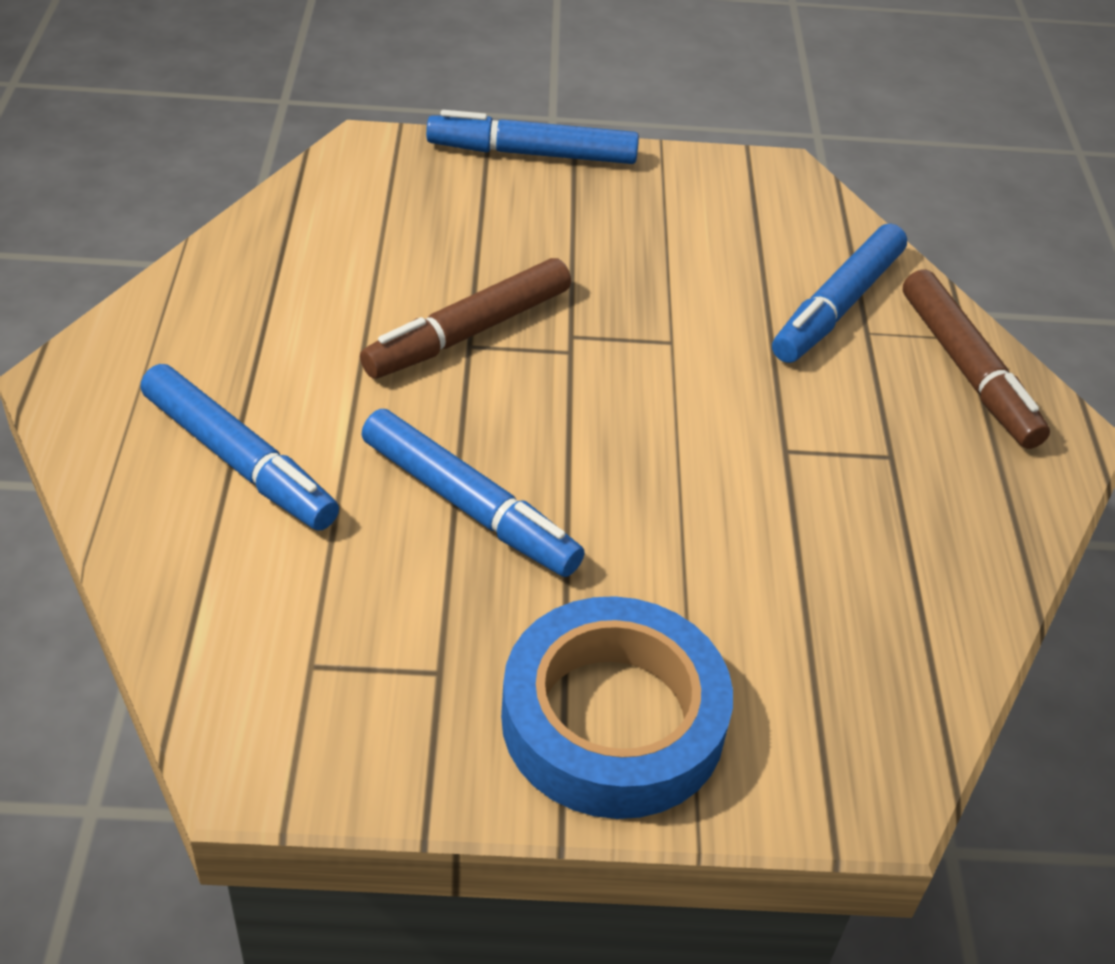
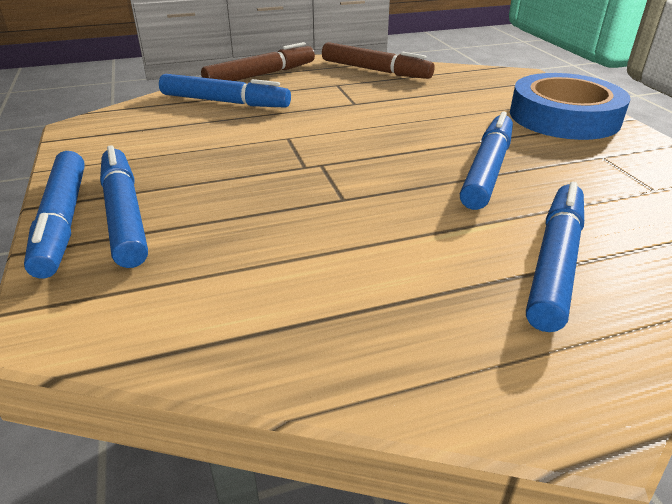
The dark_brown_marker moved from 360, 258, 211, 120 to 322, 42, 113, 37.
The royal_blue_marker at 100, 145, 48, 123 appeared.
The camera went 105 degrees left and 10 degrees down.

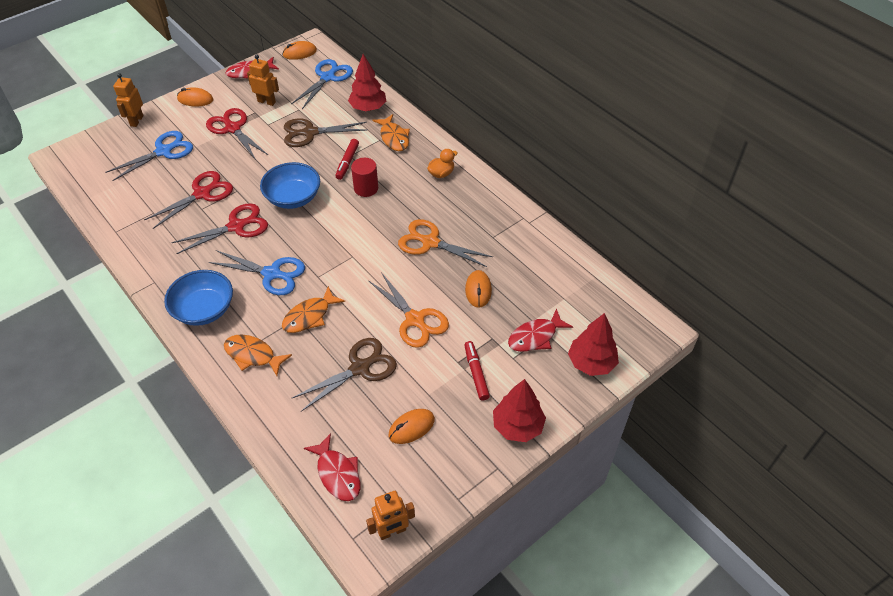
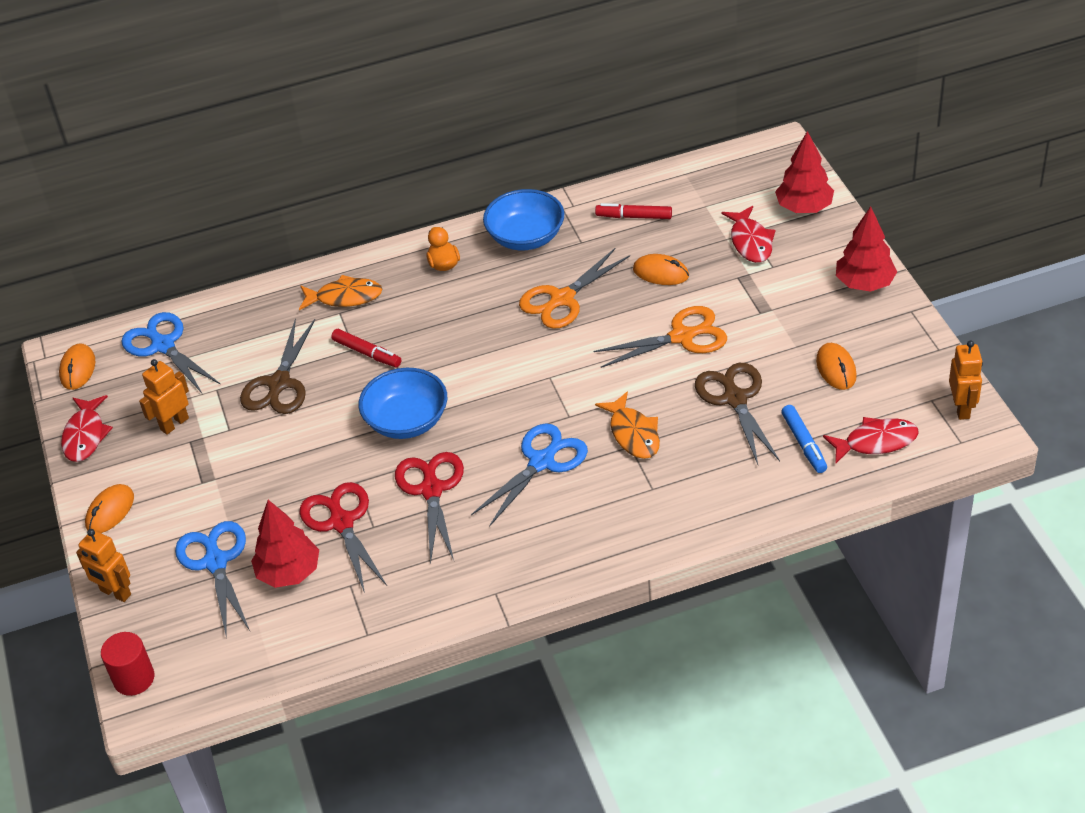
The crimson_tree moved from 348, 54, 38, 57 to 251, 500, 68, 88.
The crimson_pair_of_scissors at 206, 108, 62, 52 disappeared.
The crimson_solid_cylinder moved from 351, 158, 27, 39 to 101, 632, 53, 64.
The royal_blue_bowl moved from 164, 270, 69, 56 to 483, 189, 81, 61.
The orange-coloured_fish at 224, 335, 68, 41 disappeared.
The crimson_marker moved from 465, 341, 25, 60 to 595, 203, 77, 16.
The royal_blue_marker at 781, 405, 46, 68 appeared.
The camera went 65 degrees left and 5 degrees down.

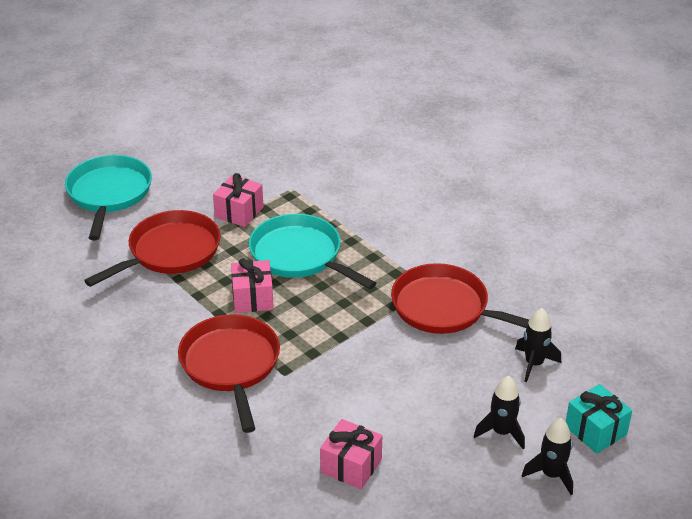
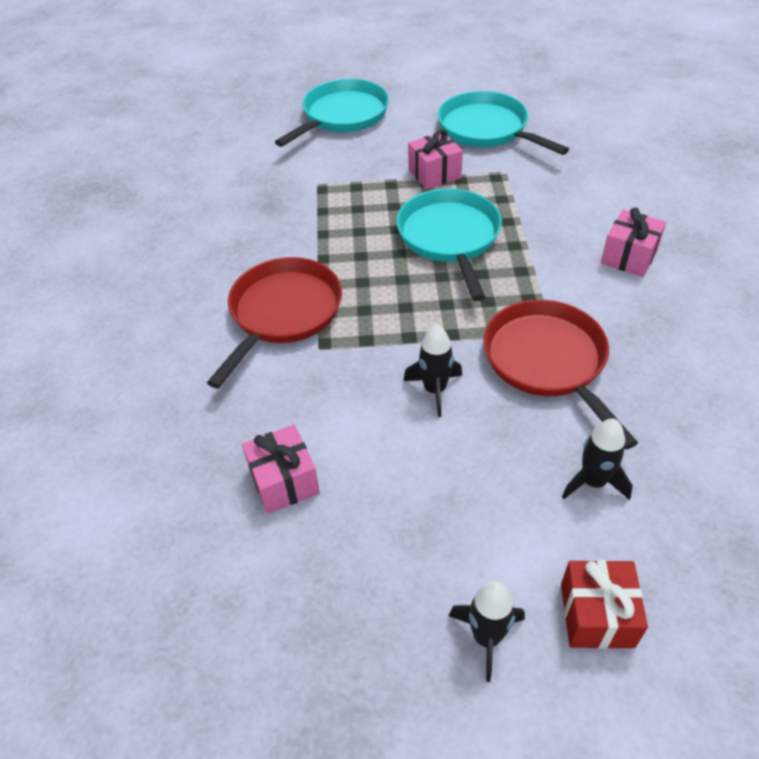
The crimson_skillet at 84, 210, 137, 77 disappeared.
The rosy_wrapped_gift moved from 231, 258, 43, 55 to 601, 207, 65, 70.
The jet-black_toy_rocket moved from 474, 376, 51, 73 to 403, 324, 59, 93.
The aqua_wrapped_gift at 566, 384, 66, 70 became the crimson_wrapped_gift at 561, 560, 87, 89.
The aqua_skillet at 438, 91, 131, 64 appeared.
The camera went 40 degrees right and 10 degrees up.

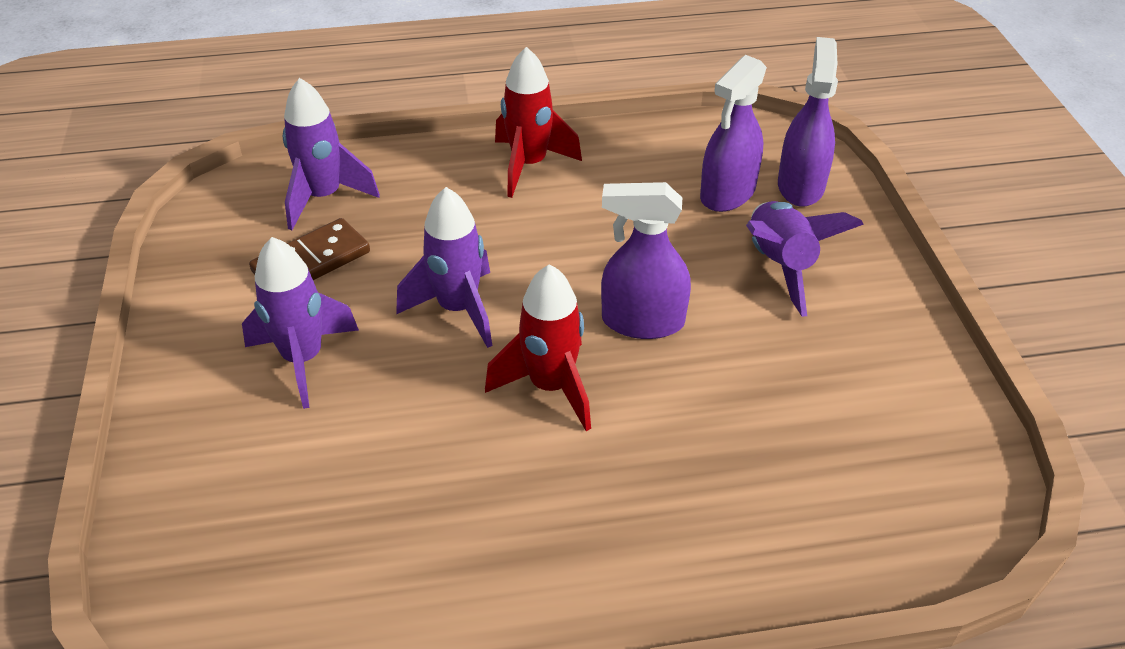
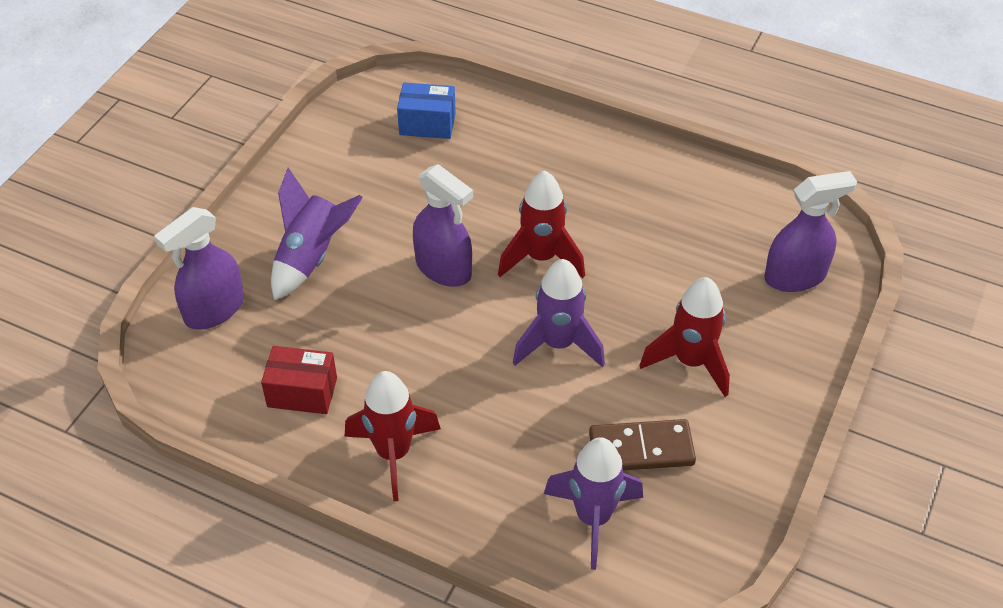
The purple_spray_cleaner moved from 700, 55, 67, 157 to 764, 171, 93, 121.
The purple_toy_rocket at 242, 237, 117, 172 became the crimson_toy_rocket at 639, 277, 91, 120.
The royal_blue_package at 397, 82, 59, 57 appeared.
The crimson_package at 261, 346, 76, 68 appeared.
The camera went 145 degrees left and 5 degrees up.

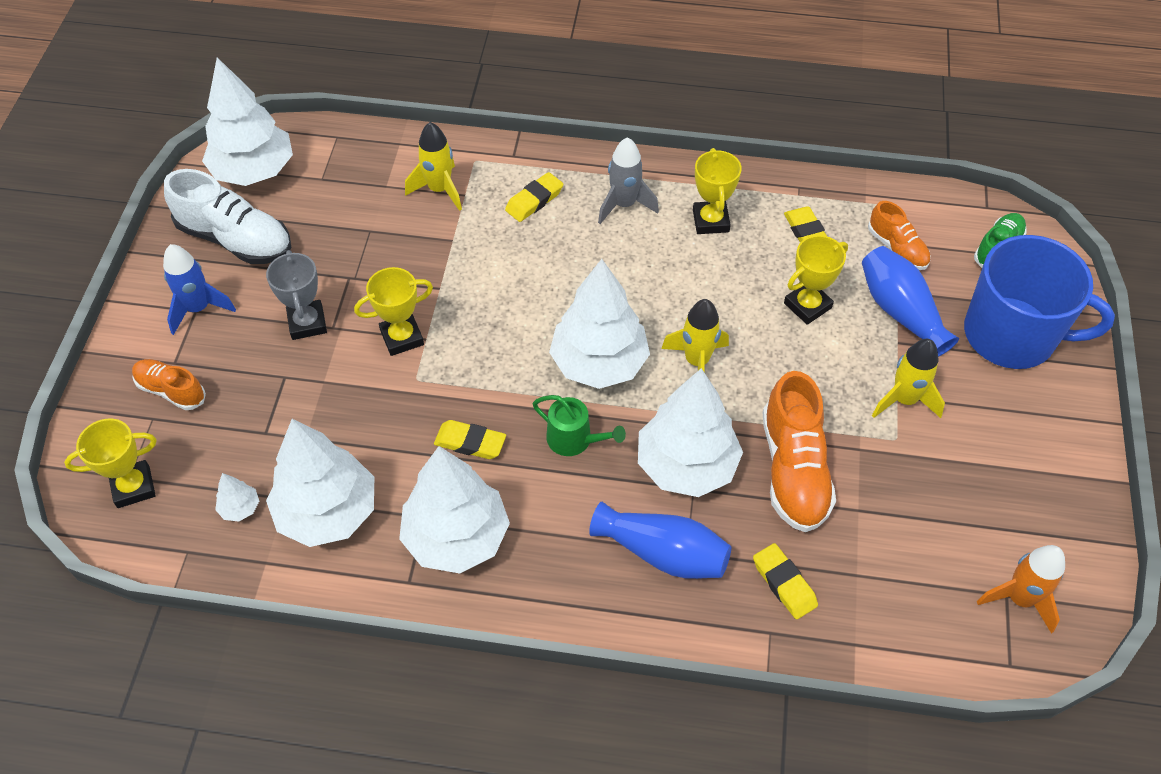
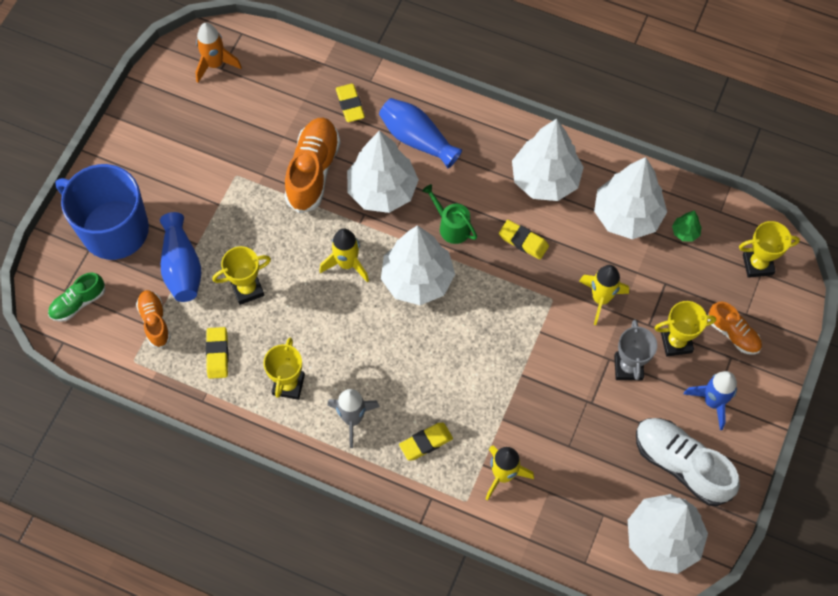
The golden_award_cup moved from 354, 267, 79, 89 to 654, 301, 62, 55.
The golden_toy_rocket moved from 872, 339, 73, 79 to 579, 265, 50, 60.
The snow-white_tree at 215, 473, 44, 48 became the green_tree at 672, 210, 30, 32.
The camera went 165 degrees left and 10 degrees up.

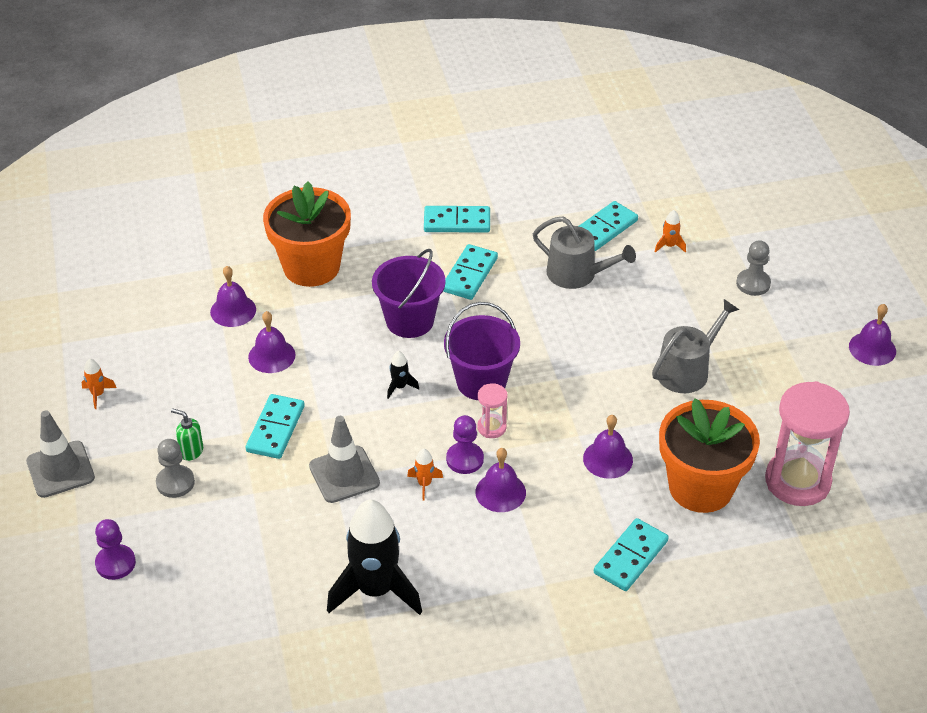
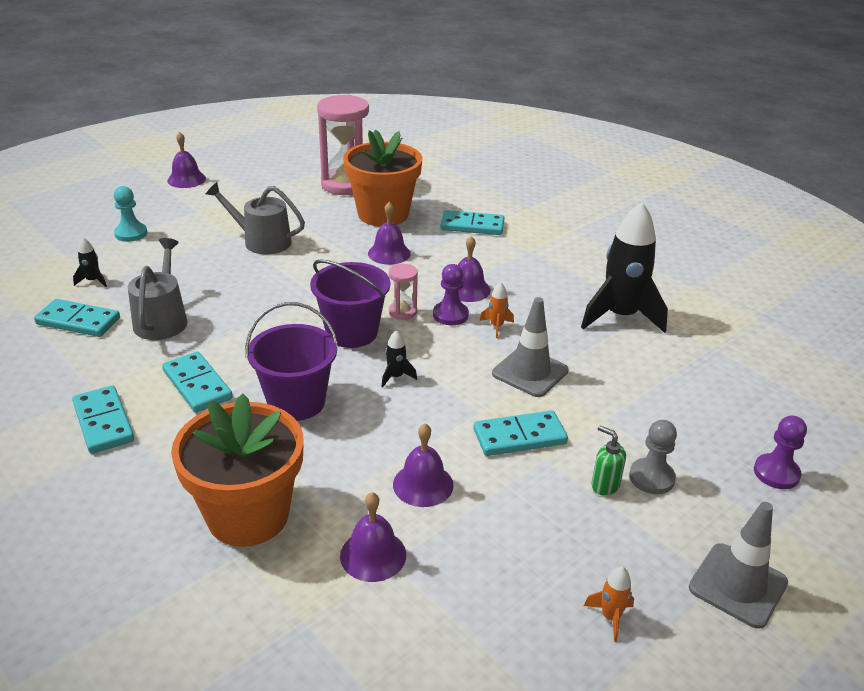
The orange-coloured_toy_rocket at 655, 210, 31, 43 became the jet-black_toy_rocket at 73, 237, 34, 50.
The ash-grey_chess_pawn at 736, 240, 35, 56 became the aqua_chess_pawn at 114, 186, 34, 56.
The aqua_domino_piece at 443, 244, 55, 56 turned 60 degrees clockwise.
The green_pump_bottle at 171, 408, 32, 53 turned 135 degrees clockwise.
The camera went 120 degrees left and 10 degrees down.

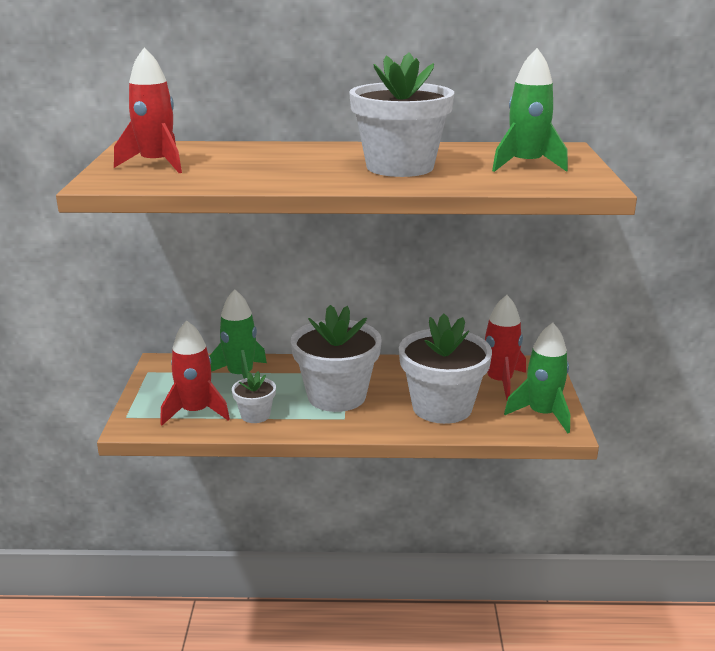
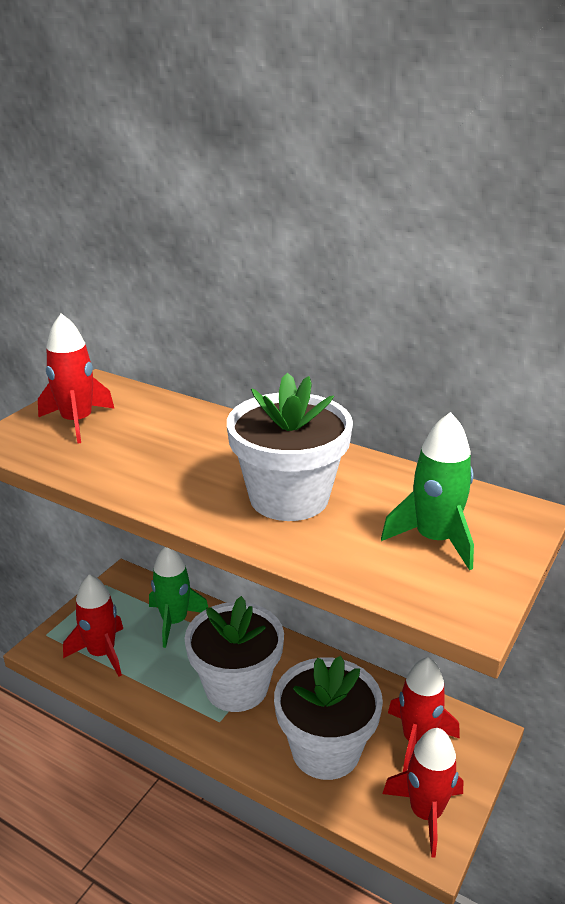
The green_toy_rocket at 504, 323, 66, 110 became the crimson_toy_rocket at 382, 728, 81, 129.
The snow-white_plant_pot at 232, 371, 44, 52 disappeared.
The camera went 30 degrees right and 5 degrees up.

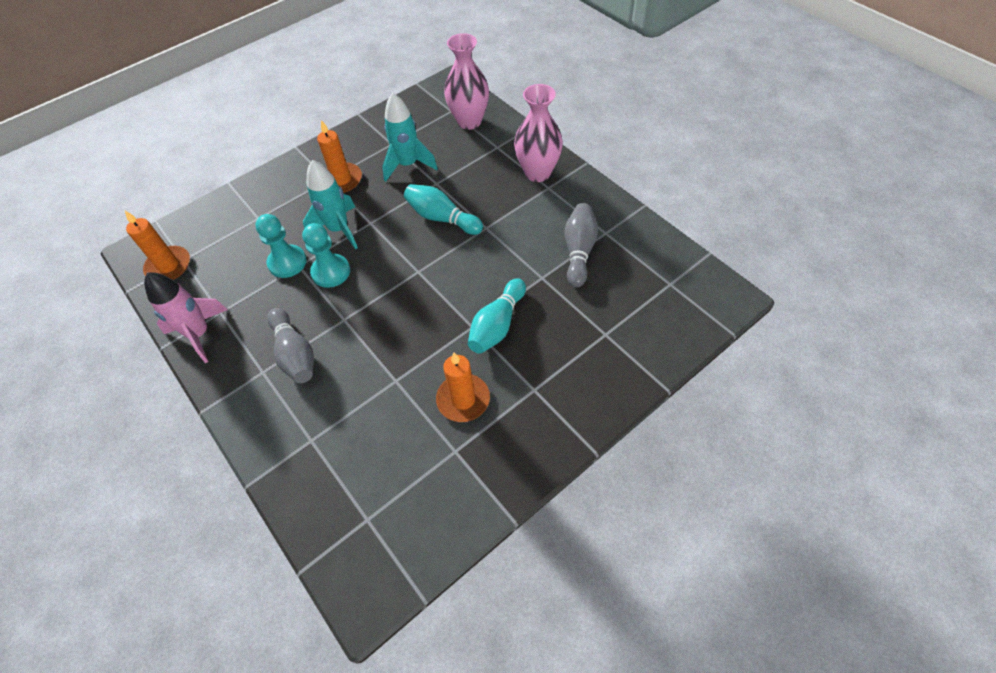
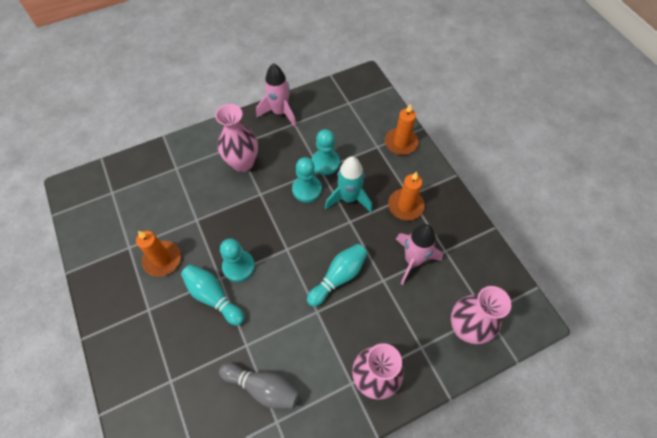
The aqua_toy_rocket at 382, 93, 56, 89 became the rosy_toy_rocket at 396, 224, 47, 61.
The orange-coloured_wax_candle moved from 125, 211, 65, 69 to 385, 103, 34, 52.
The ash-grey_skittle at 267, 308, 47, 75 was replaced by the rosy_flower_vase at 215, 104, 43, 68.
The aqua_chess_pawn at 220, 238, 35, 44 appeared.
The camera went 100 degrees right and 5 degrees up.

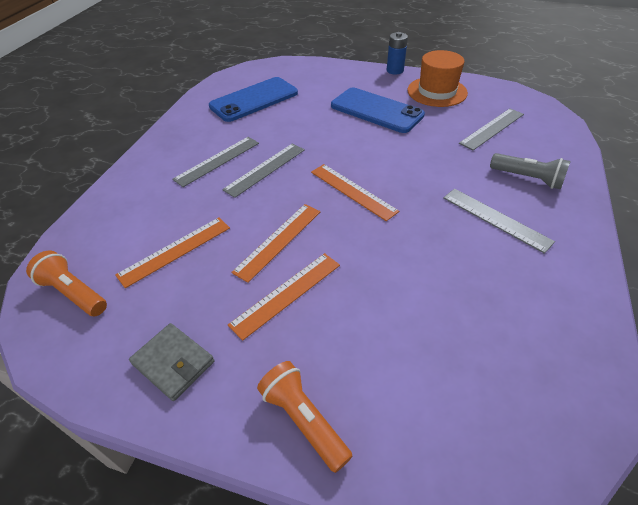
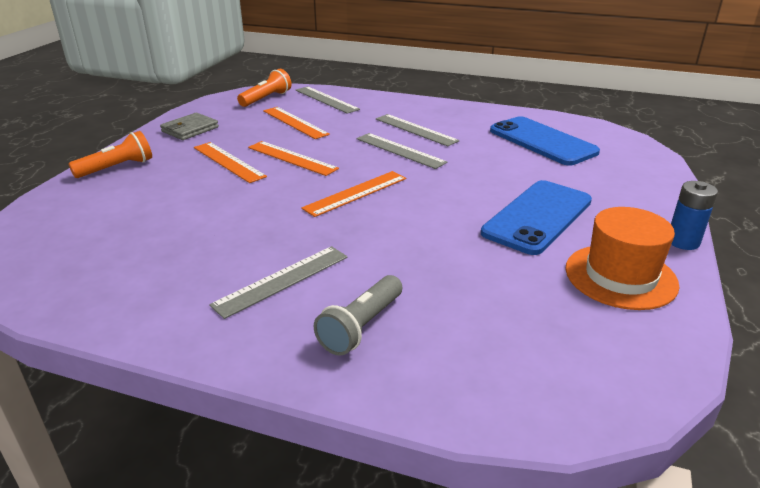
The ash-grey_ruler moved from 459, 108, 65, 42 to 295, 86, 65, 28.
The camera went 90 degrees right and 15 degrees down.

